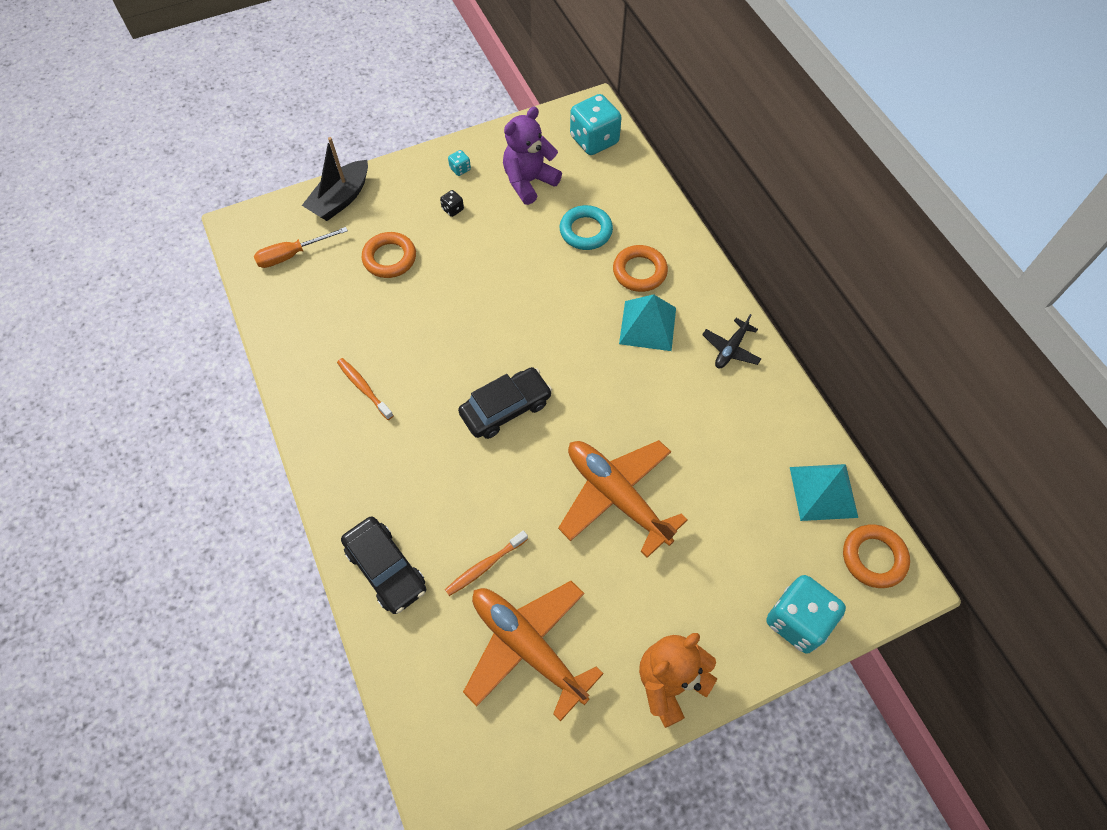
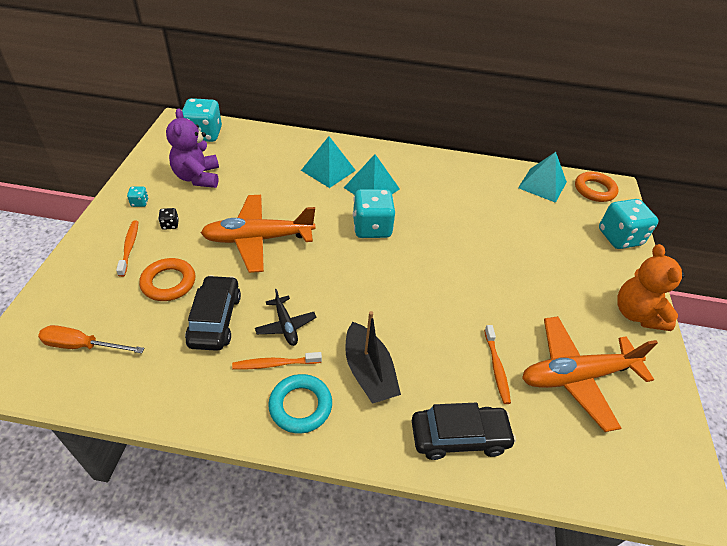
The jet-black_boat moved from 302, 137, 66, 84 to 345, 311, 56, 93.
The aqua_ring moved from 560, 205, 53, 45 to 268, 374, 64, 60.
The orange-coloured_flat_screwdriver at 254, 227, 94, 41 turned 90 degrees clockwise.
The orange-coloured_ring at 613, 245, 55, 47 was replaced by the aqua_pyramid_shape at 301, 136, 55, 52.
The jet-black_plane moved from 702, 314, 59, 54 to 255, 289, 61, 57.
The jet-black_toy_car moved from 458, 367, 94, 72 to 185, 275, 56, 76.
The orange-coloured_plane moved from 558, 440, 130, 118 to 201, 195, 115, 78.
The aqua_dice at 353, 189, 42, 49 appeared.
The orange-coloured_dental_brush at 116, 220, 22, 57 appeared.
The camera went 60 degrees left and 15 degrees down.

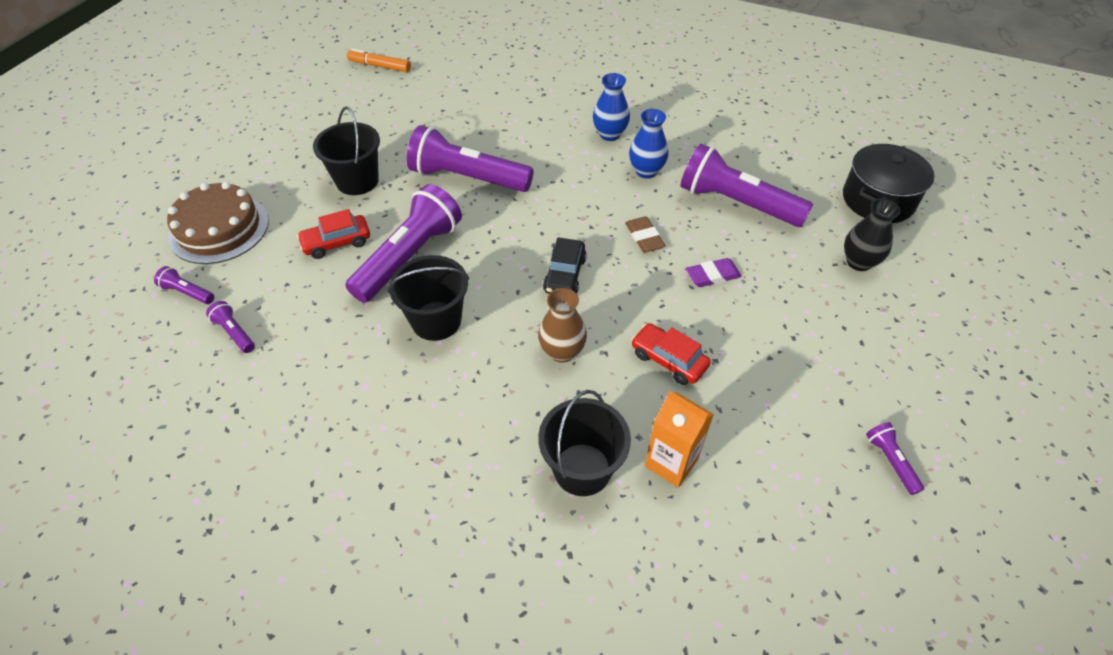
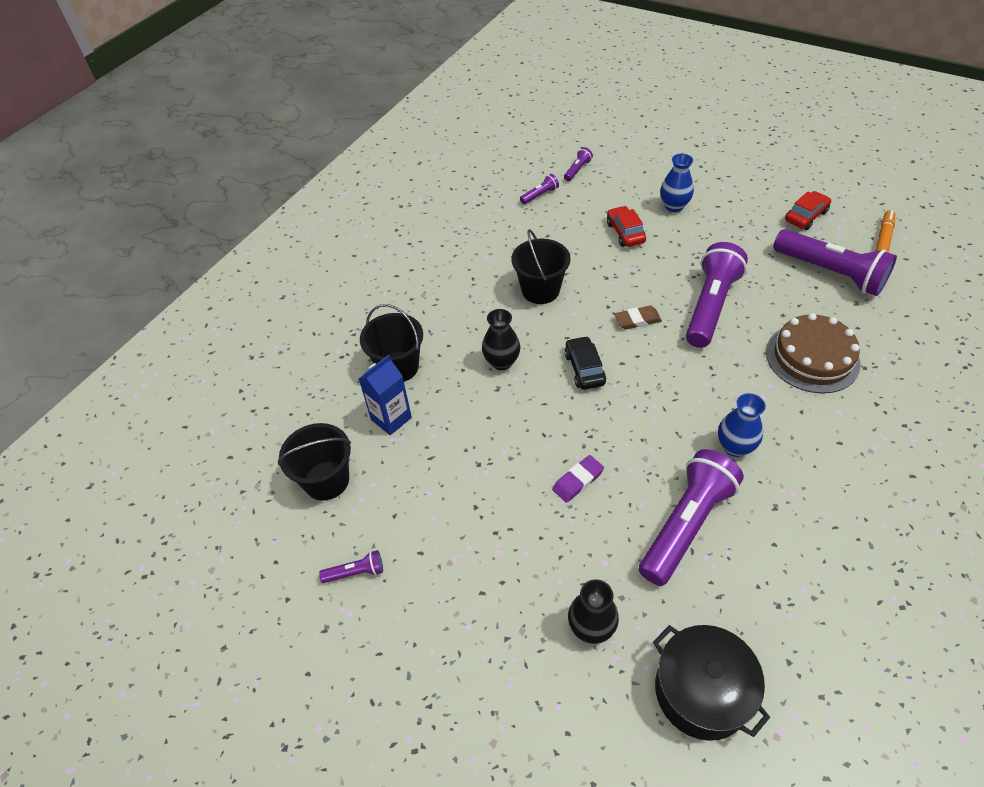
The royal_blue_flower_vase moved from 593, 73, 37, 68 to 660, 154, 34, 58.
The jet-black_pail moved from 313, 106, 67, 89 to 278, 423, 73, 78.
The dark_brown_layer_cake moved from 167, 182, 102, 82 to 766, 313, 95, 80.
The purple_flashlight moved from 345, 184, 117, 119 to 773, 229, 124, 67.
The dark_brown_gum_eraser moved from 625, 216, 40, 36 to 614, 306, 48, 24.
The jet-black_toy_car at 543, 237, 44, 57 turned 60 degrees clockwise.
The purple_gum_eraser at 686, 258, 56, 29 turned 60 degrees clockwise.
The dark_brown_flower_vase at 538, 288, 49, 74 became the jet-black_flower_vase at 482, 309, 38, 61.
The crimson_toy_car moved from 631, 323, 80, 62 to 785, 191, 46, 39.
The orange-coloured_juice_carton at 645, 391, 69, 97 became the royal_blue_juice_carton at 359, 355, 53, 80.
The camera went 100 degrees right and 0 degrees up.

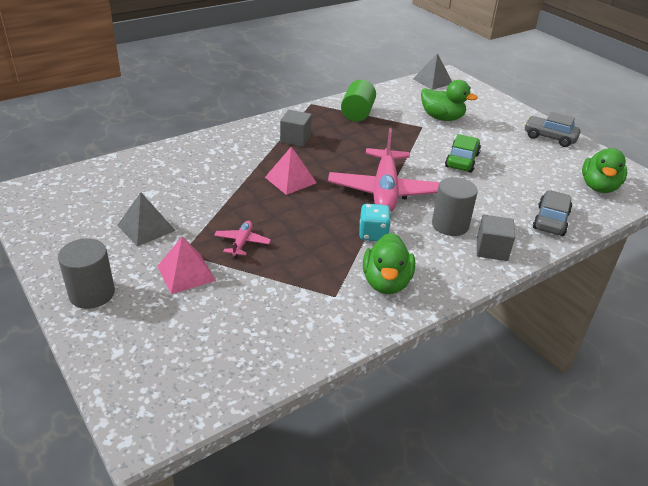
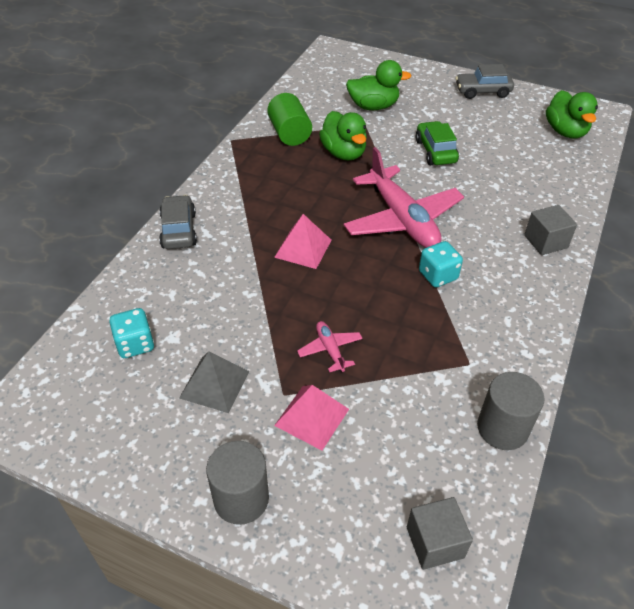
The ash-grey_pyramid_shape at 413, 53, 39, 37 disappeared.
The ash-grey_solid_cube moved from 280, 110, 32, 37 to 407, 497, 66, 73.
The ash-grey_solid_cylinder moved from 432, 177, 46, 59 to 477, 372, 68, 78.
The ash-grey_toy_car moved from 533, 190, 40, 46 to 159, 195, 38, 54.
The green_rubber_duck moved from 363, 233, 52, 61 to 319, 111, 48, 50.
The aqua_dice at 109, 308, 45, 50 appeared.
The camera went 30 degrees left and 10 degrees up.

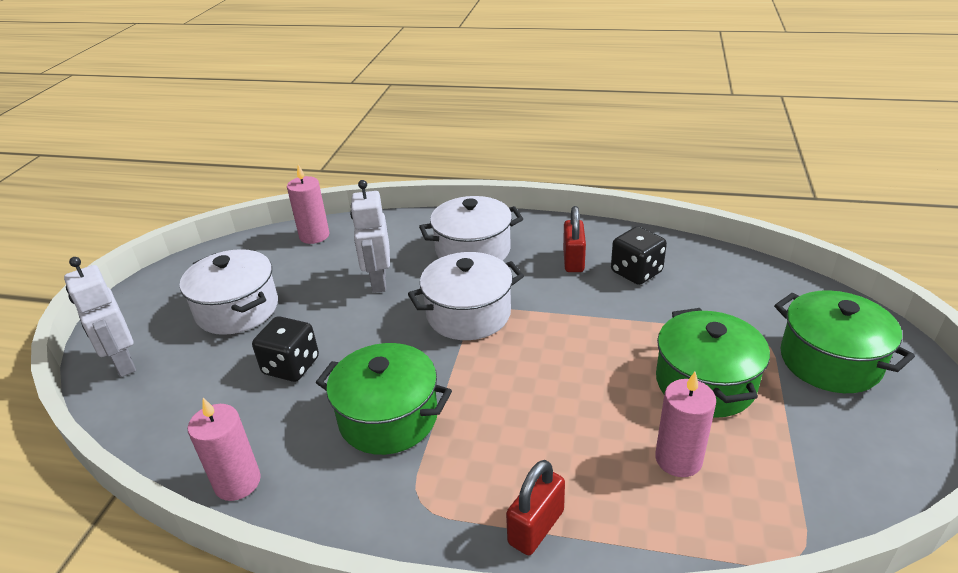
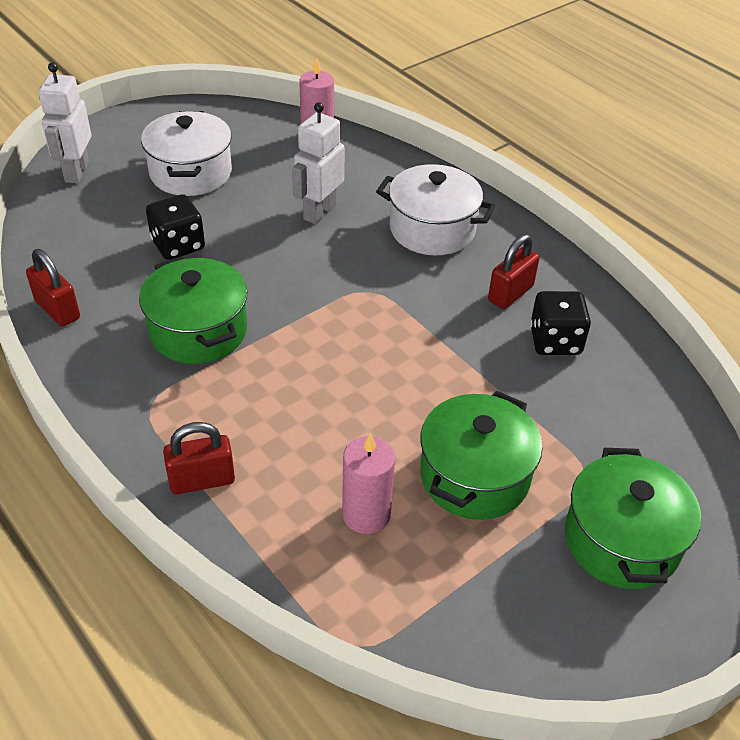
The snow-white_stockpot at 408, 252, 116, 88 disappeared.
The rosy_wax_candle at 188, 398, 73, 103 was replaced by the crimson_lock at 26, 249, 54, 78.
The camera went 35 degrees right and 10 degrees up.

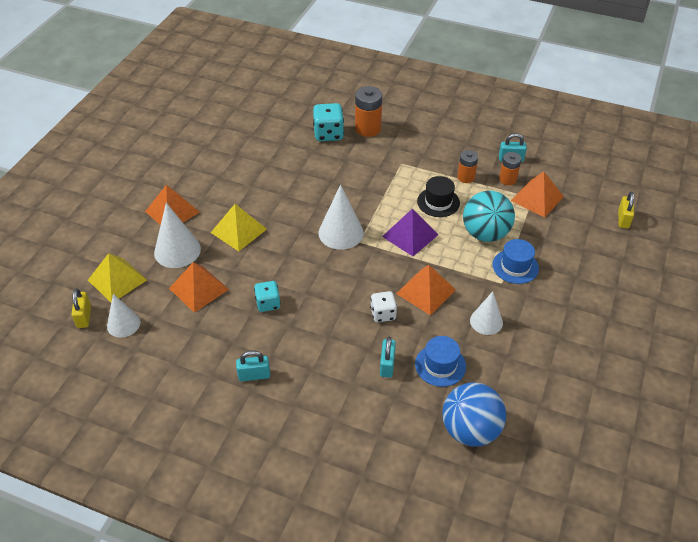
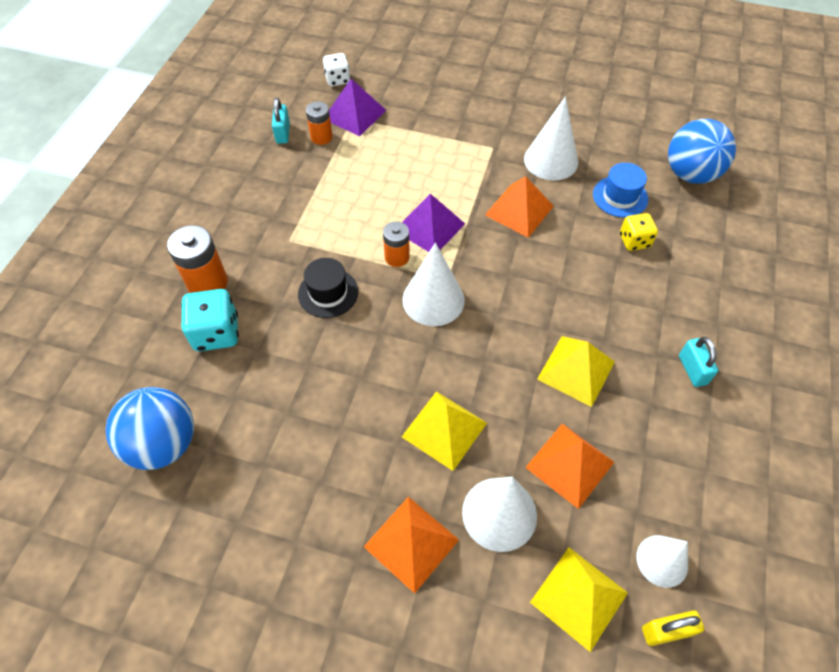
The orange-coloured_battery moved from 457, 150, 21, 33 to 383, 221, 27, 46.
The orange-coloured_pyramid_shape at 511, 172, 53, 46 became the purple_pyramid_shape at 329, 79, 57, 57.
The jet-black_top_hat moved from 417, 176, 43, 41 to 298, 258, 60, 60.
The aqua_play_ball at 463, 191, 52, 51 disappeared.
The golden_lock at 618, 192, 16, 37 disappeared.
The royal_blue_top_hat at 492, 239, 47, 45 disappeared.
The aqua_dice at 254, 281, 27, 31 was replaced by the golden_pyramid_shape at 537, 336, 78, 71.
The snow-white_dice moved from 370, 291, 27, 31 to 323, 53, 27, 33.
The snow-white_cone_shape at 470, 291, 33, 44 changed to 1.52 times the size.
The aqua_lock at 380, 337, 16, 41 was replaced by the golden_dice at 620, 213, 38, 38.
The royal_blue_play_ball at 106, 387, 88, 83 appeared.
The camera went 95 degrees left and 10 degrees up.

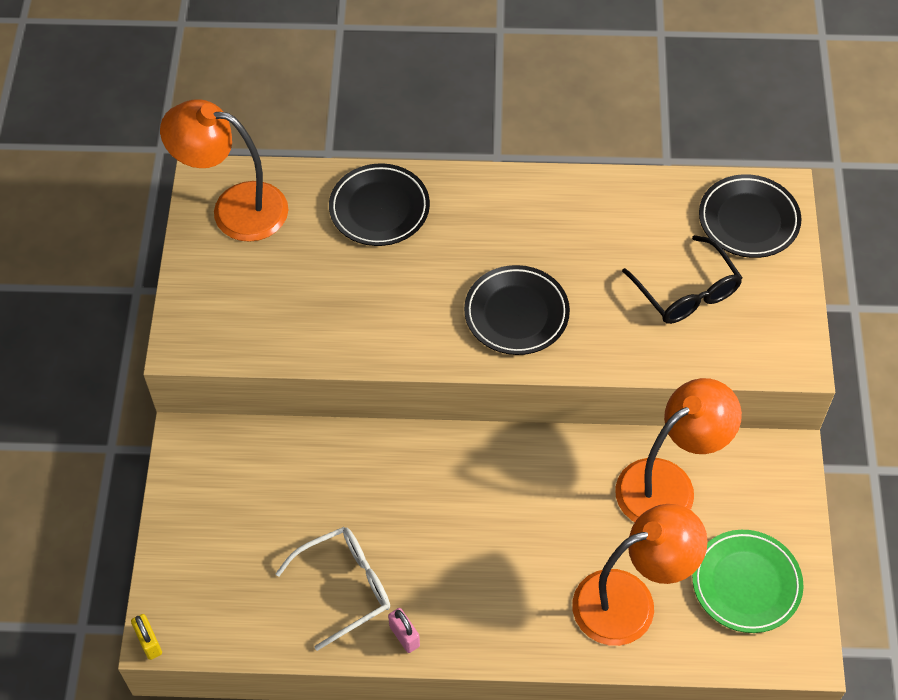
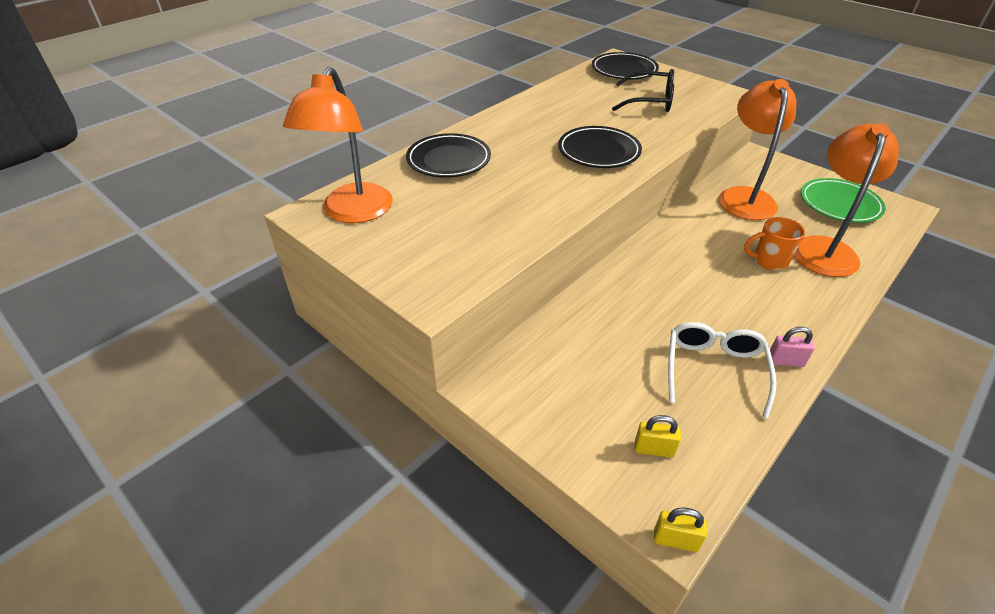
The orange-coloured_lamp at 160, 99, 128, 143 turned 45 degrees counterclockwise.
The orange-coloured_tea_mug at 744, 217, 61, 54 appeared.
The golden_lock at 635, 415, 46, 43 appeared.
The camera went 50 degrees left and 15 degrees down.

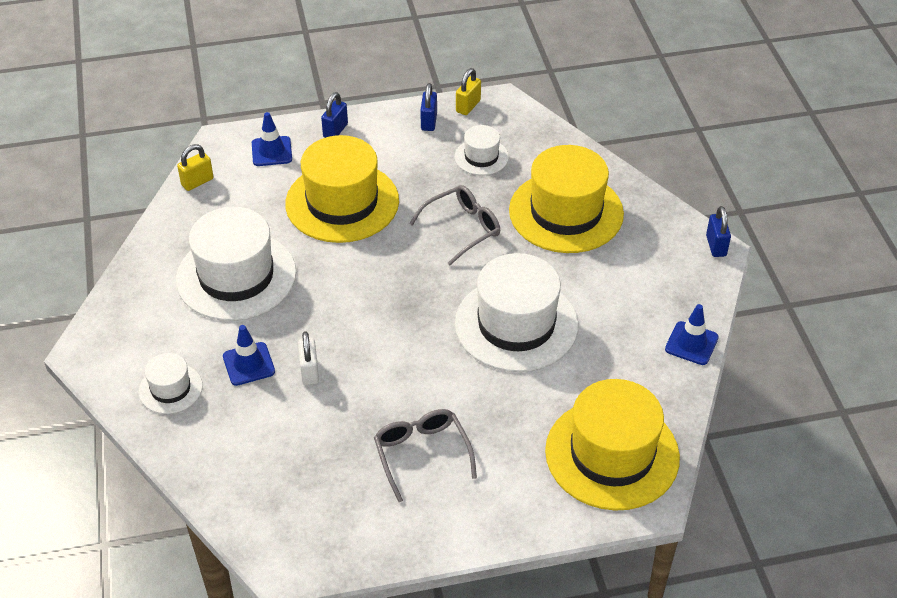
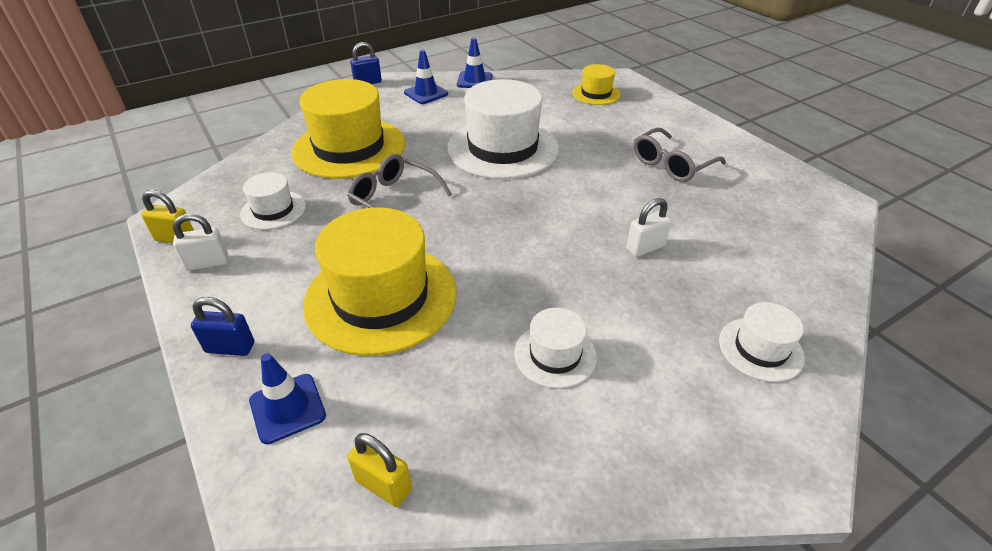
The royal_blue_lock at 420, 83, 17, 48 became the snow-white_lock at 173, 214, 55, 57.
The snow-white_top_hat at 176, 207, 120, 114 changed to 0.49 times the size.
The royal_blue_road_cone moved from 223, 325, 52, 61 to 404, 50, 44, 54.
The golden_top_hat at 545, 379, 135, 132 changed to 0.49 times the size.
The camera went 110 degrees left and 5 degrees down.

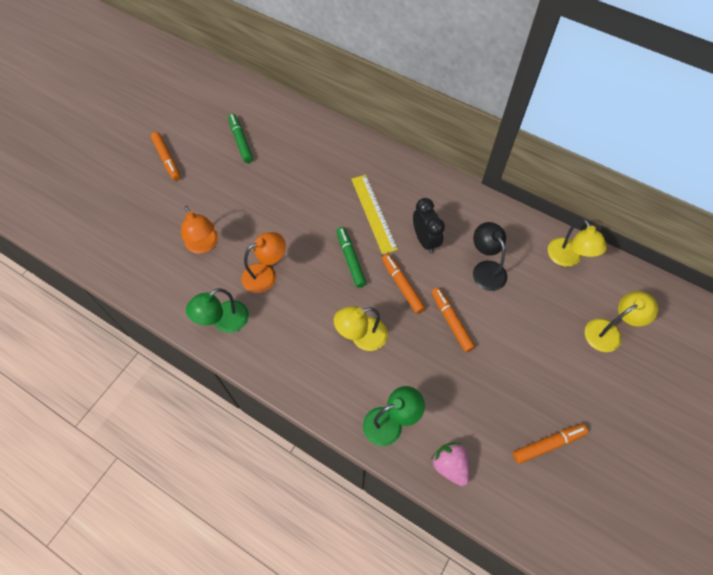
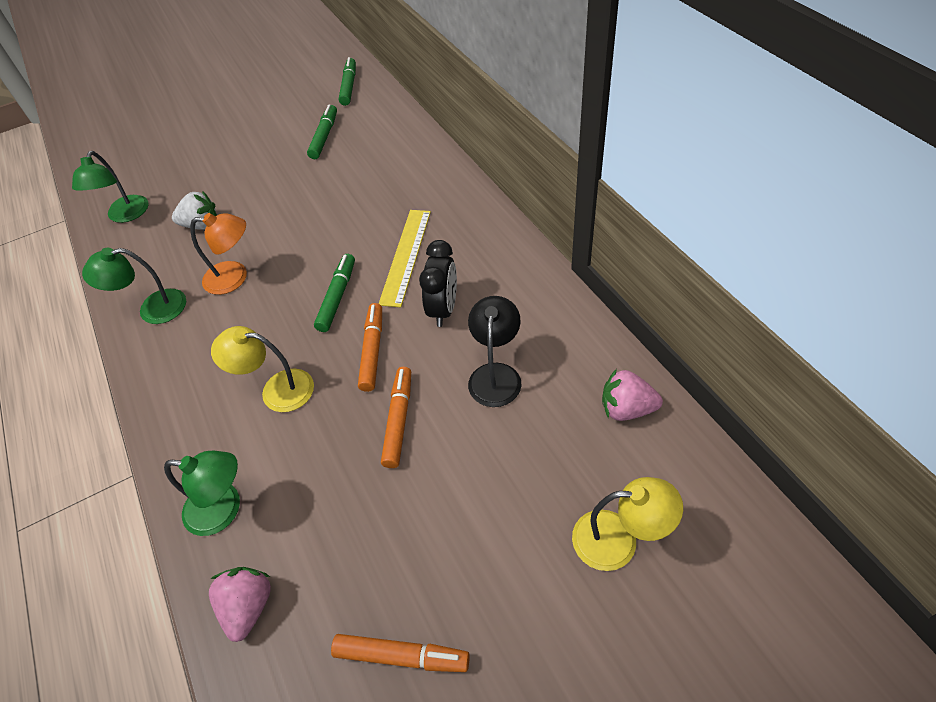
The orange-coloured_marker at 151, 132, 30, 48 disappeared.
The orange-coloured_lamp at 181, 206, 37, 48 was replaced by the snow-white_berry at 172, 191, 45, 39.
The golden_lamp at 548, 219, 59, 48 was replaced by the rosy_berry at 602, 369, 61, 52.
The green_marker at 339, 57, 17, 49 appeared.
The green_lamp at 72, 151, 77, 72 appeared.
The camera went 35 degrees right and 10 degrees down.

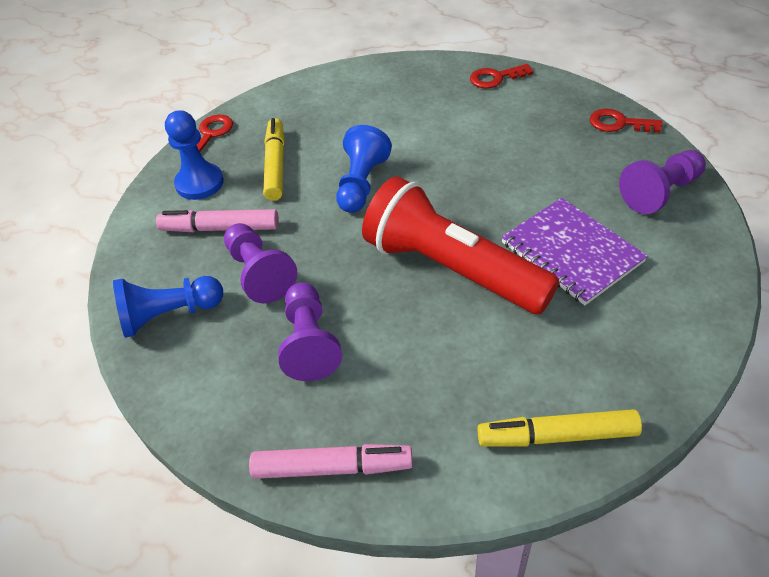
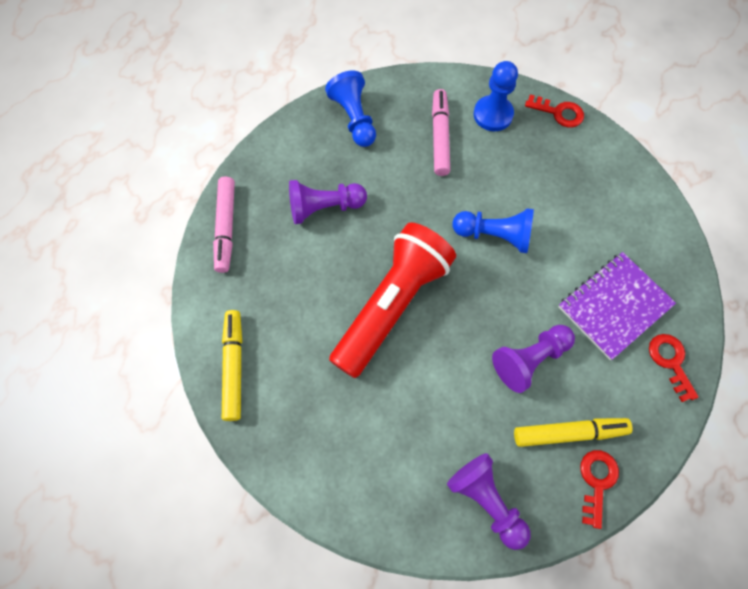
The golden_marker moved from 263, 118, 22, 83 to 514, 418, 119, 29.
The purple_notebook moved from 501, 198, 147, 107 to 558, 252, 118, 108.
The purple_chess_pawn moved from 224, 223, 73, 80 to 492, 325, 83, 68.
The camera went 85 degrees right and 20 degrees up.

